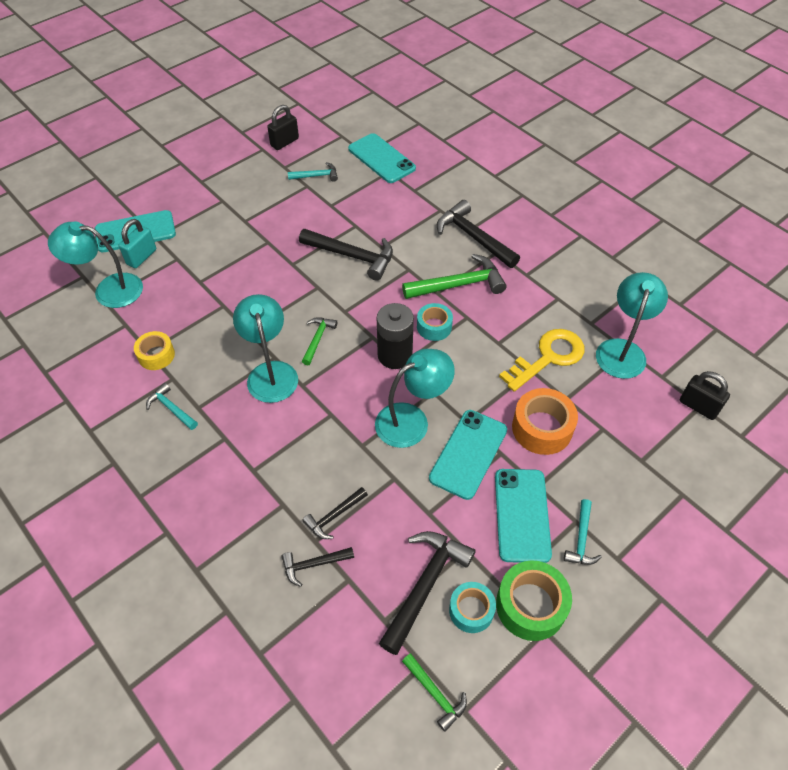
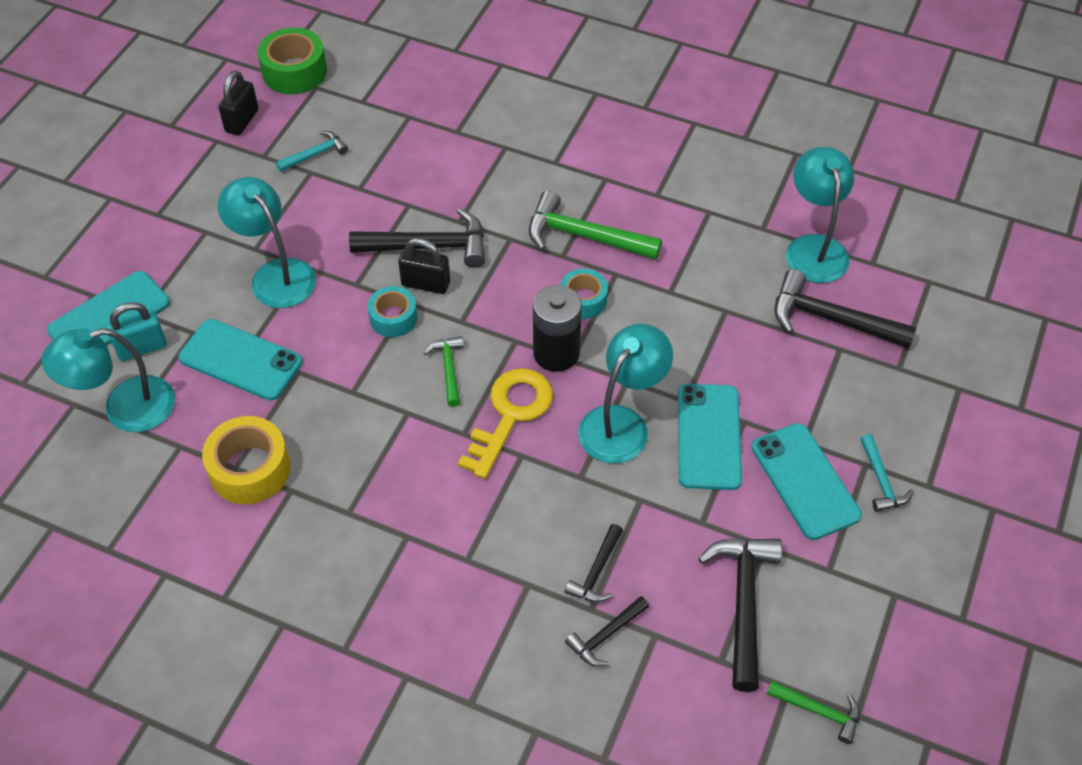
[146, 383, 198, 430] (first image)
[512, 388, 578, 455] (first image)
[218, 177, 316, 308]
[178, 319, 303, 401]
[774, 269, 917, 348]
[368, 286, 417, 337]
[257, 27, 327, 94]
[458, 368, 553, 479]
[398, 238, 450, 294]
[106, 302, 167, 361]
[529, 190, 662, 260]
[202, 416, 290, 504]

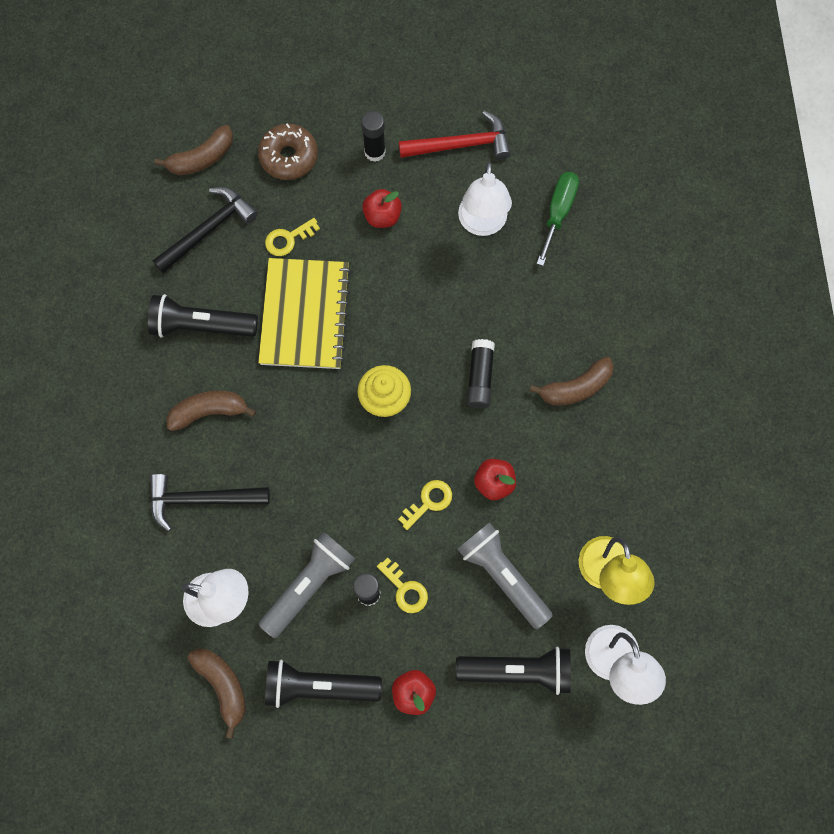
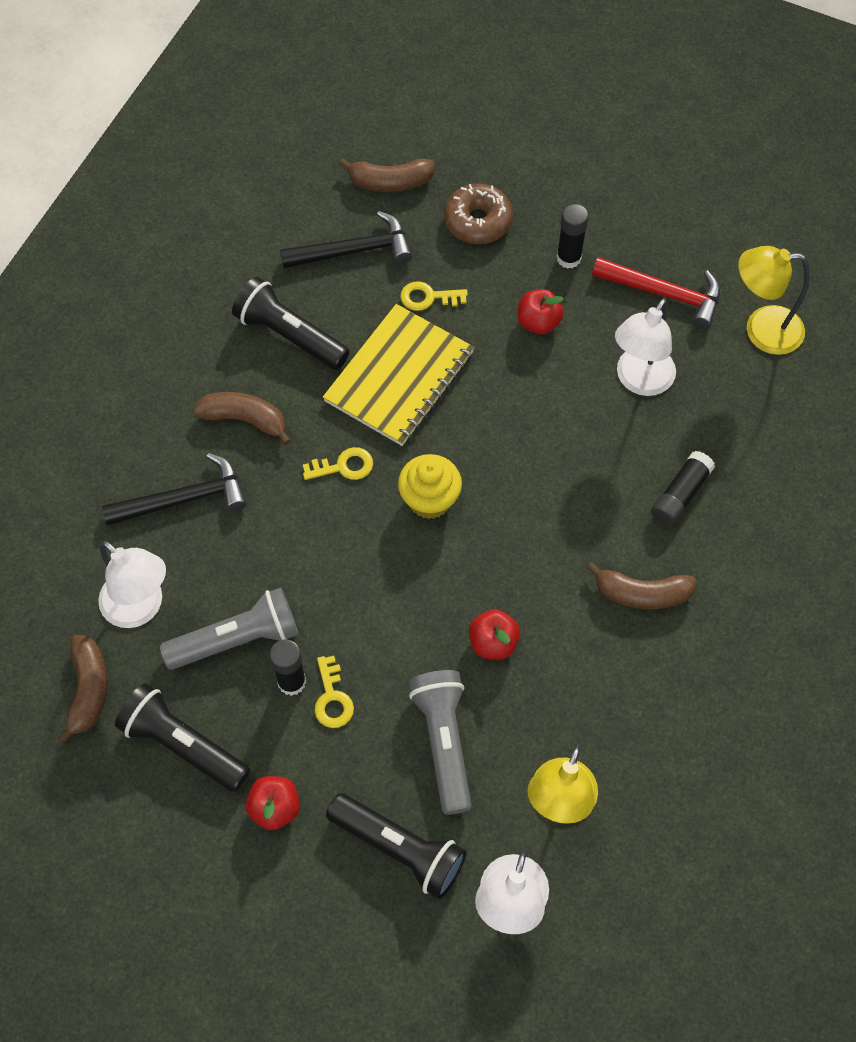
[537, 172, 579, 266] (first image)
[738, 246, 810, 355]
[303, 447, 373, 480]
[651, 451, 715, 526]
[102, 453, 247, 526]

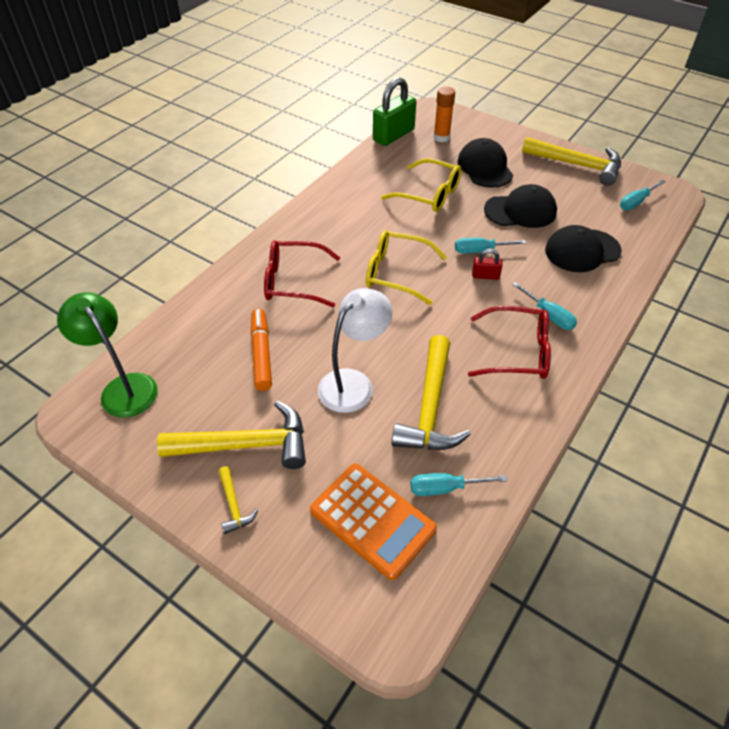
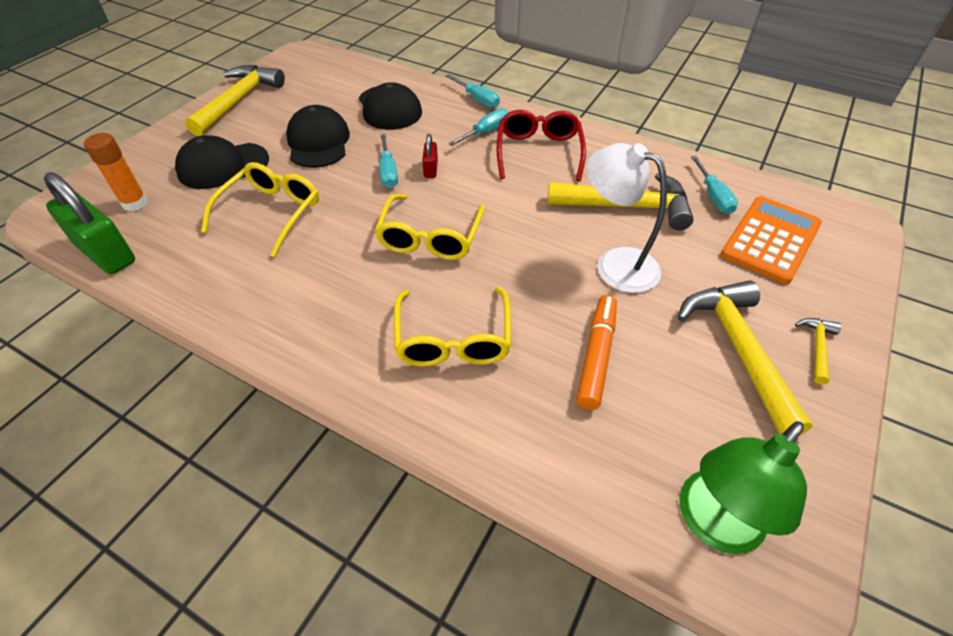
[446, 74, 500, 108]
[394, 287, 512, 367]
[795, 318, 841, 385]
[576, 295, 617, 410]

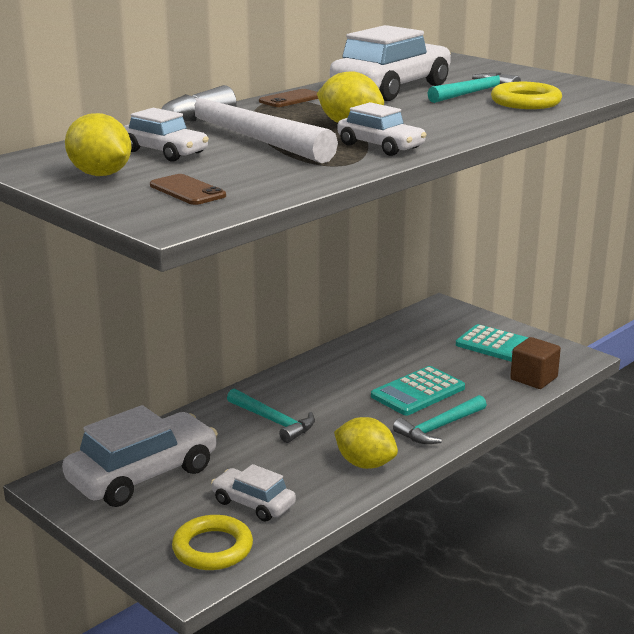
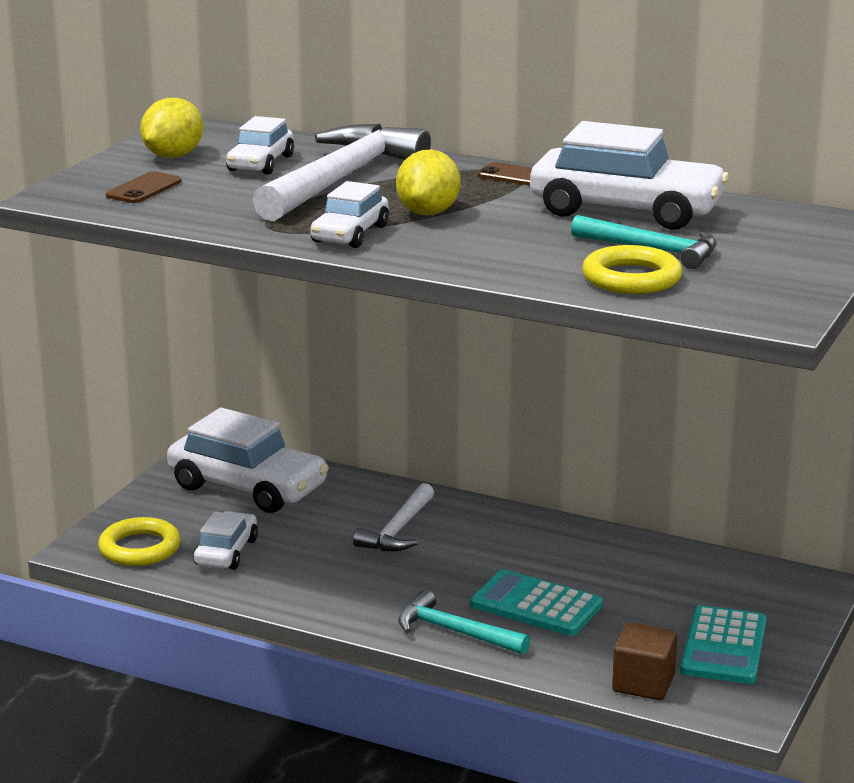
[334, 417, 398, 469] (first image)
[353, 483, 434, 551]

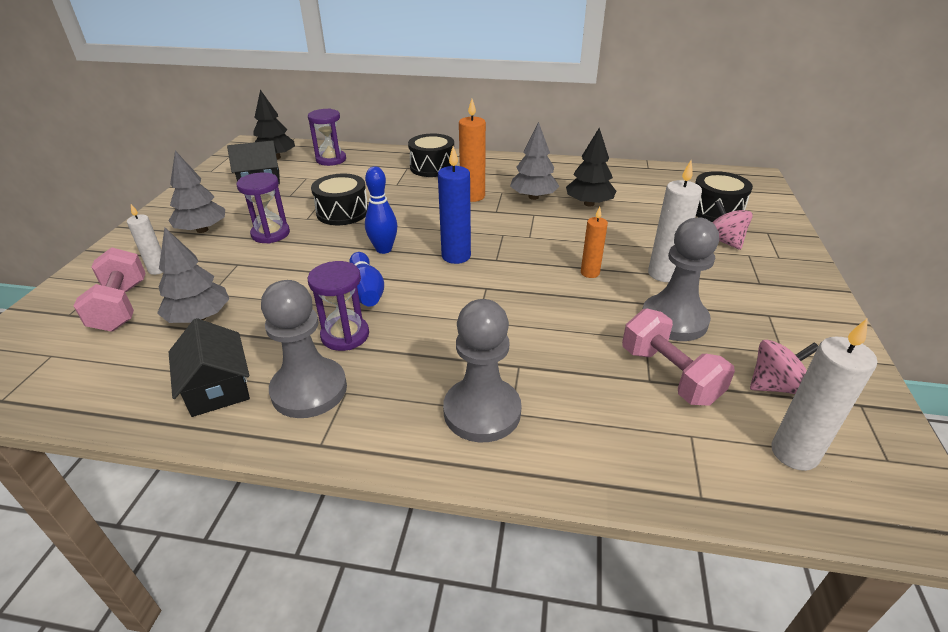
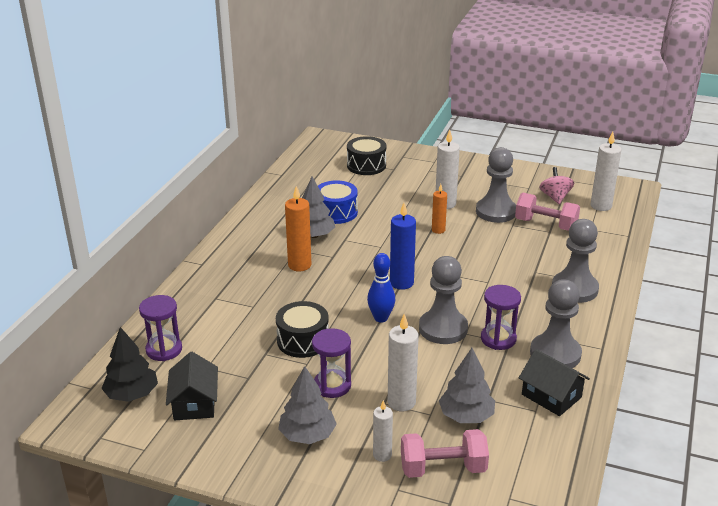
[408, 134, 454, 177] (first image)
[712, 200, 753, 250] (first image)
[388, 314, 419, 412]
[419, 256, 468, 344]
[318, 180, 358, 224]
[519, 349, 590, 416]
[515, 193, 580, 231]

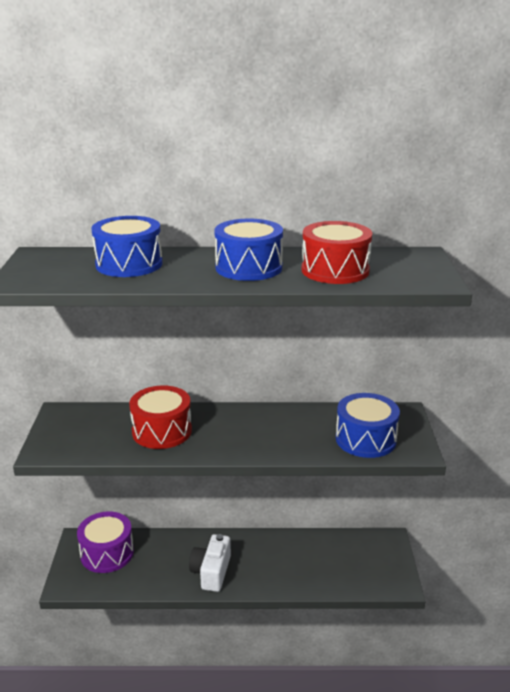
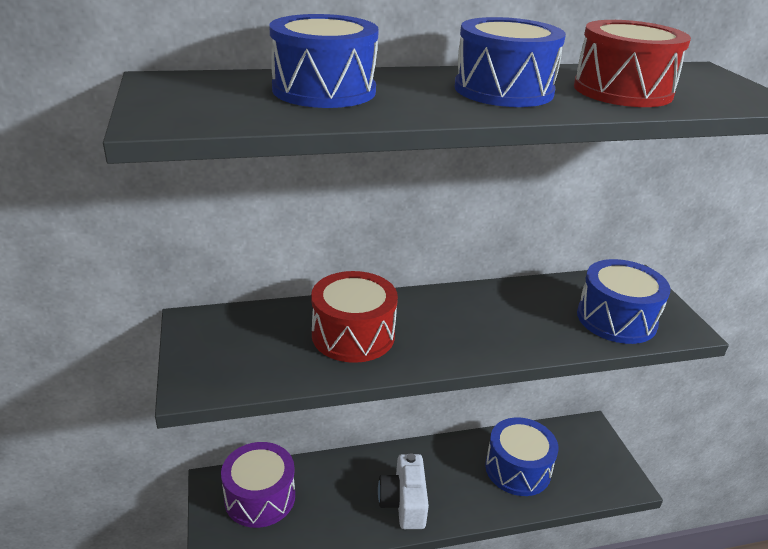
[485, 417, 559, 496]

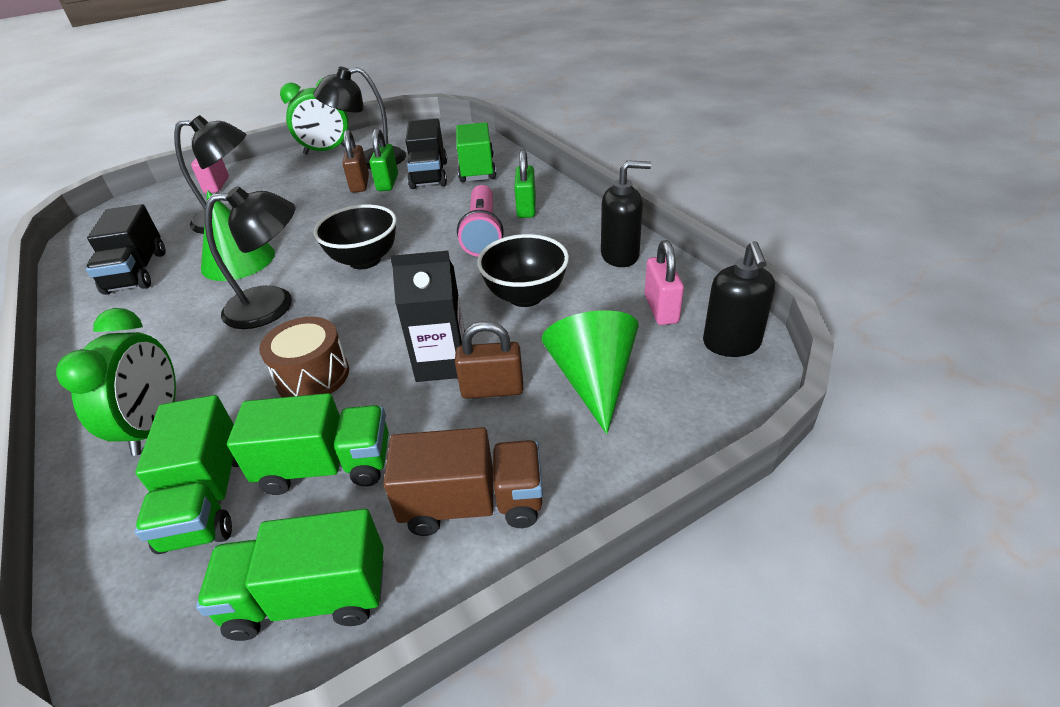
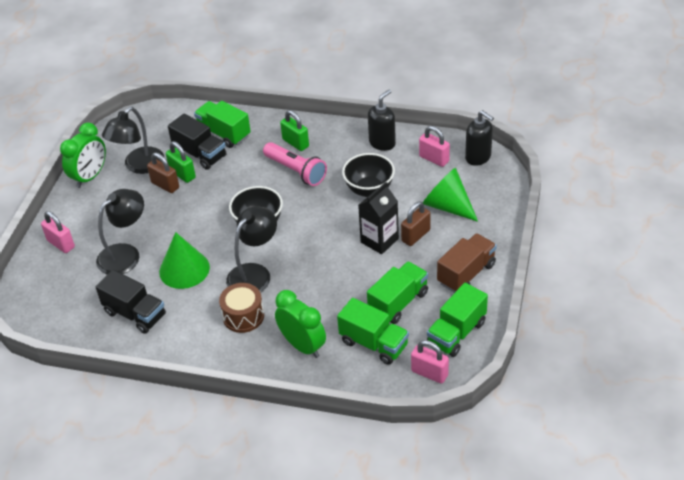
[411, 340, 449, 384]
[219, 283, 264, 333]

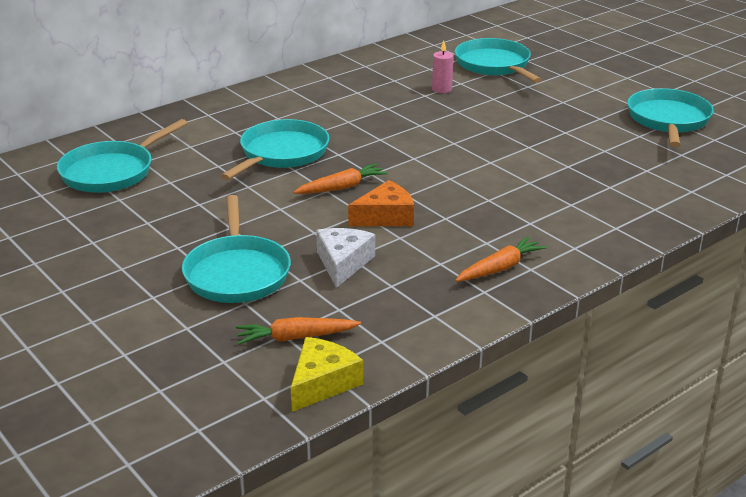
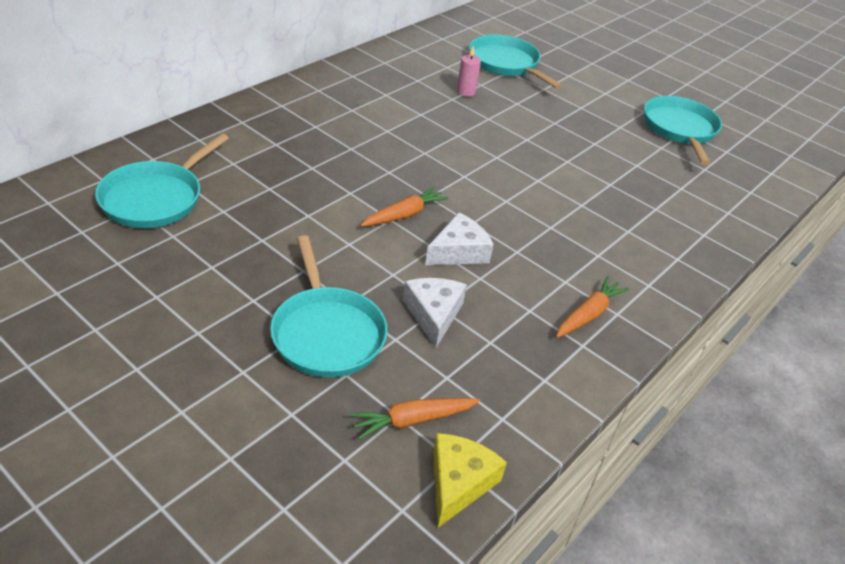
[221, 119, 330, 180] (first image)
[425, 213, 494, 265]

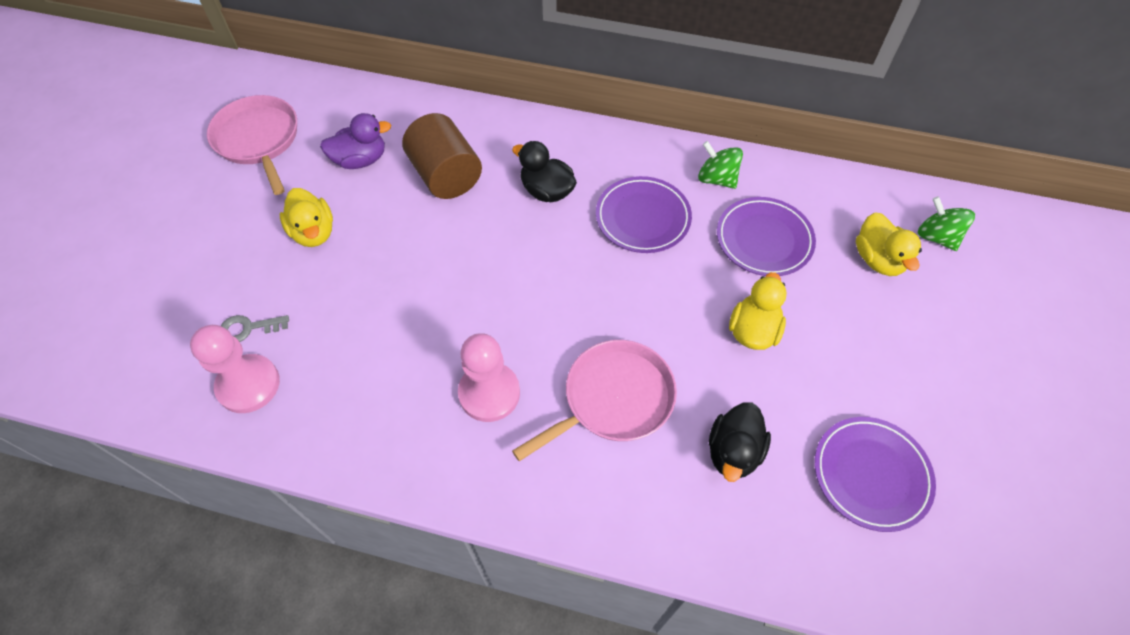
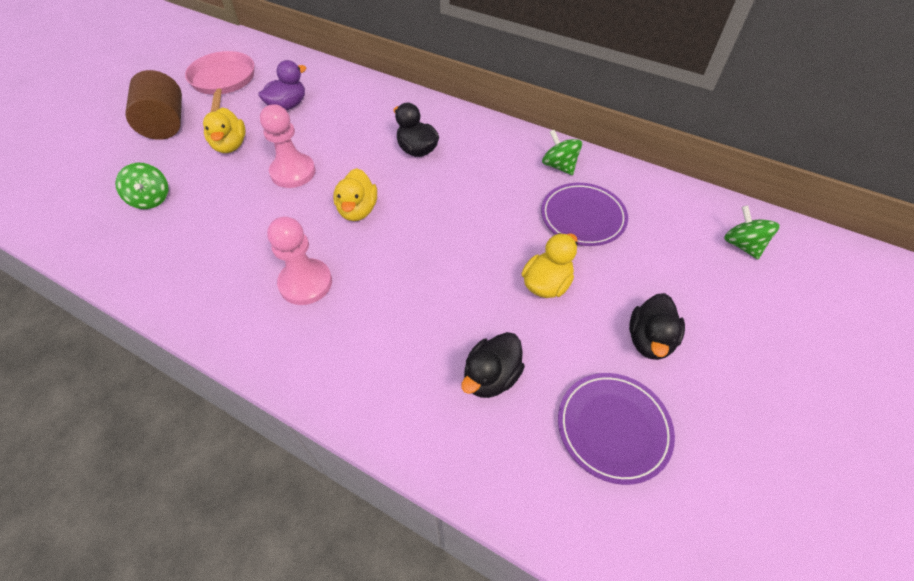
[512, 340, 677, 461] (first image)
[596, 176, 692, 253] (first image)
[629, 293, 685, 360]
[260, 104, 315, 188]
[126, 70, 182, 140]
[333, 168, 377, 221]
[115, 163, 168, 209]
[258, 60, 306, 110]

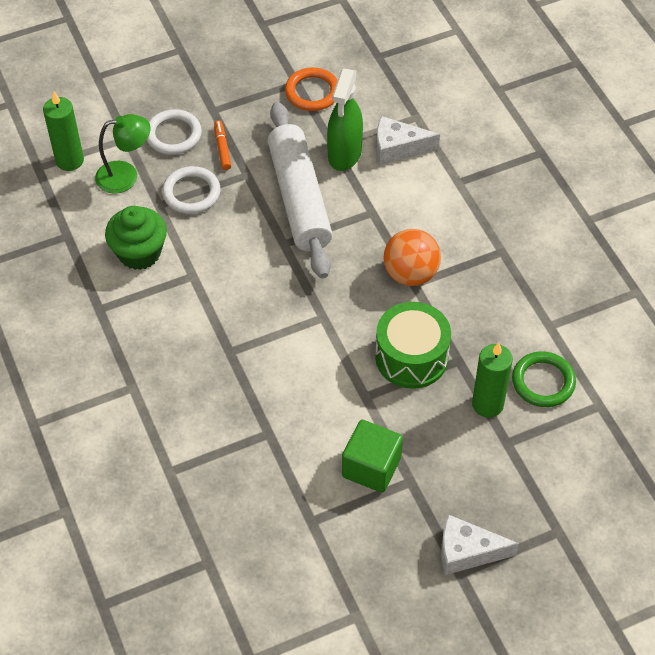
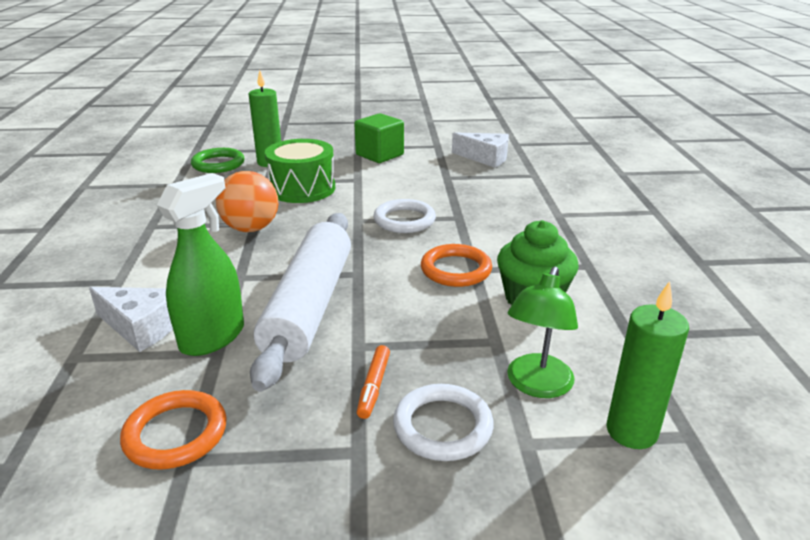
[421, 244, 492, 287]
[373, 199, 436, 233]
[452, 132, 509, 168]
[507, 266, 578, 398]

